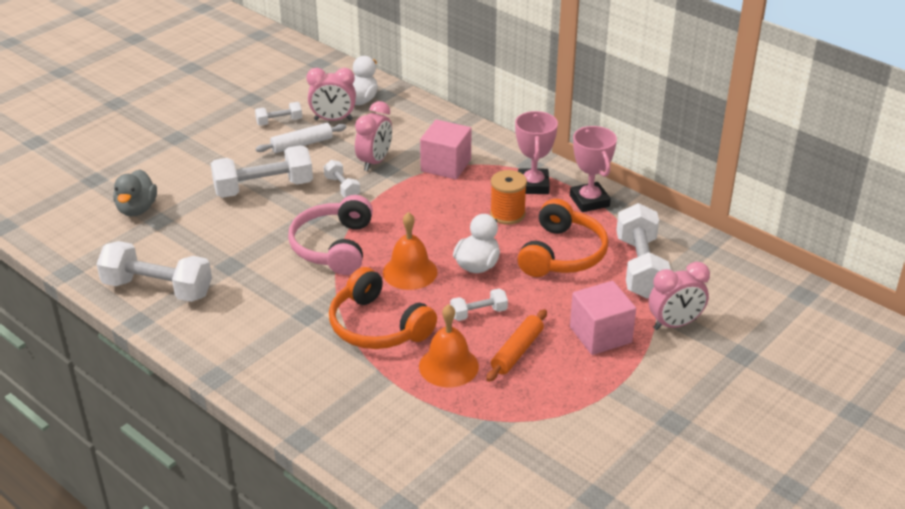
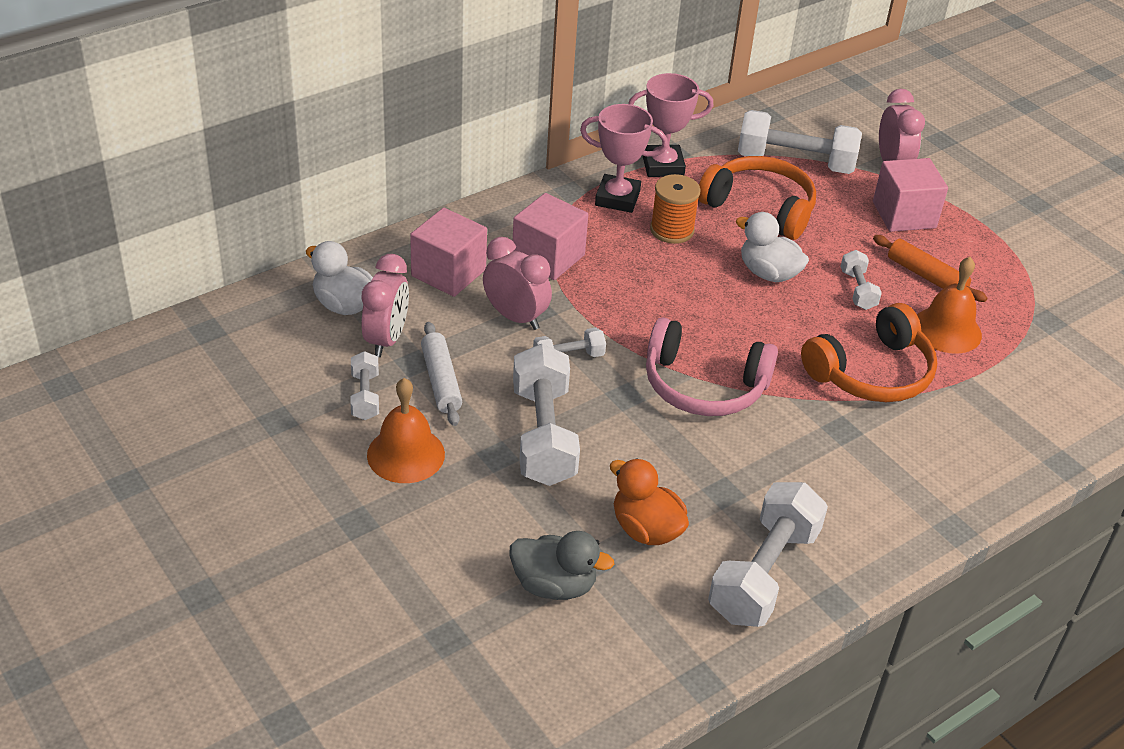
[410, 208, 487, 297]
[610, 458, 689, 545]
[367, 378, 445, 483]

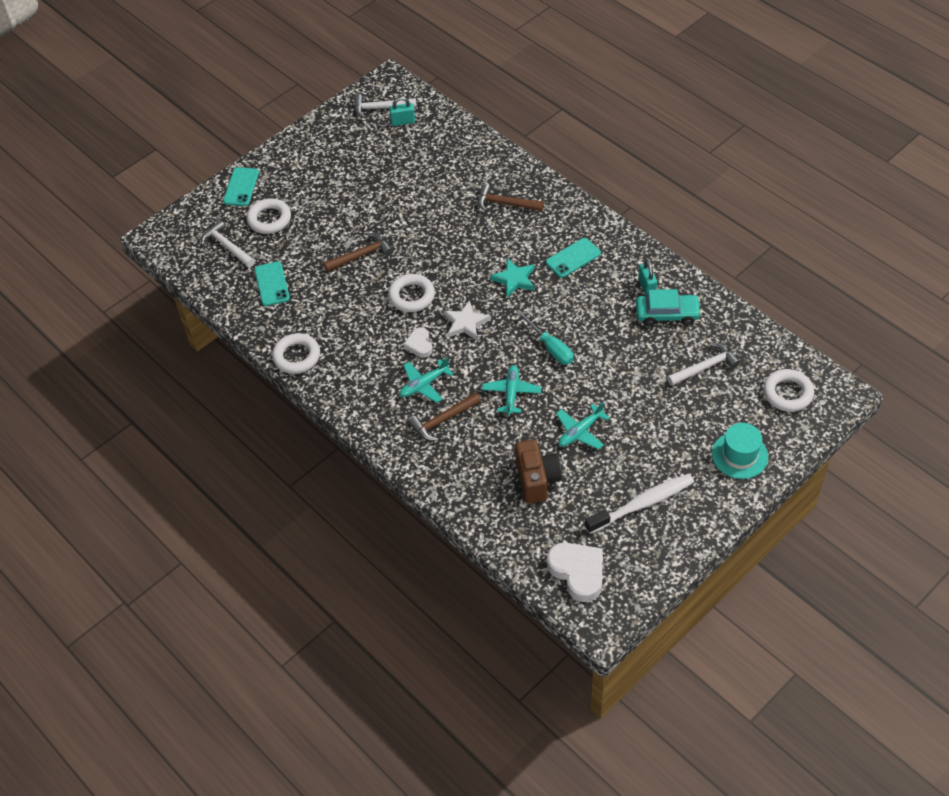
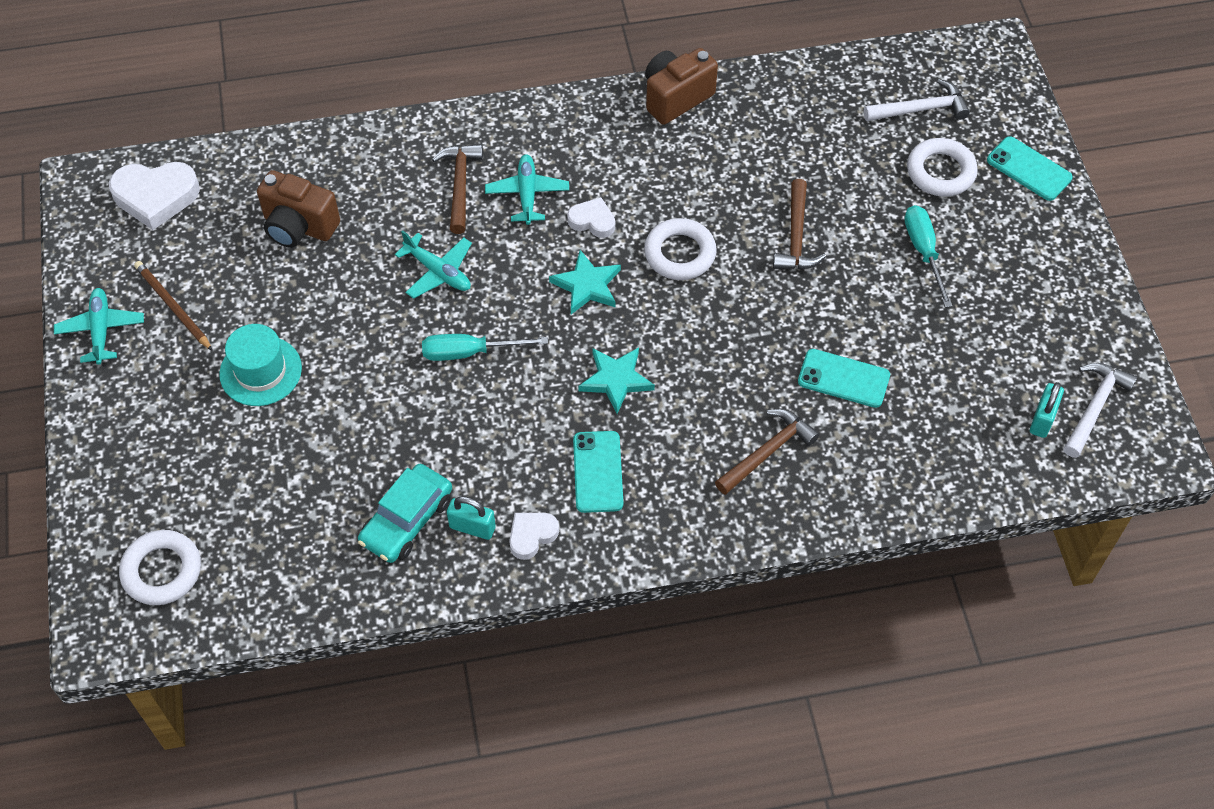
[667, 343, 740, 386] (first image)
[509, 513, 559, 560]
[905, 205, 952, 308]
[798, 349, 890, 408]
[54, 288, 144, 365]
[219, 324, 302, 406]
[645, 48, 718, 125]
[134, 261, 212, 351]
[549, 250, 621, 314]

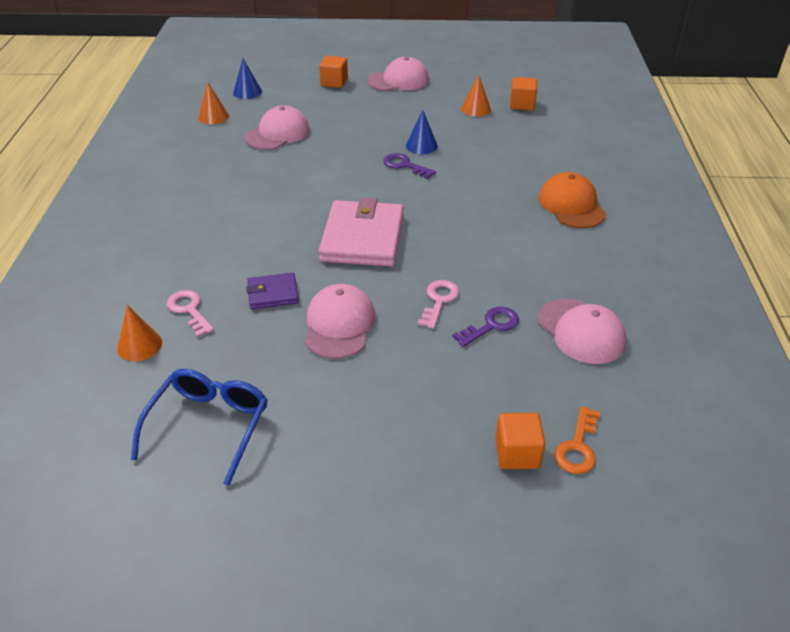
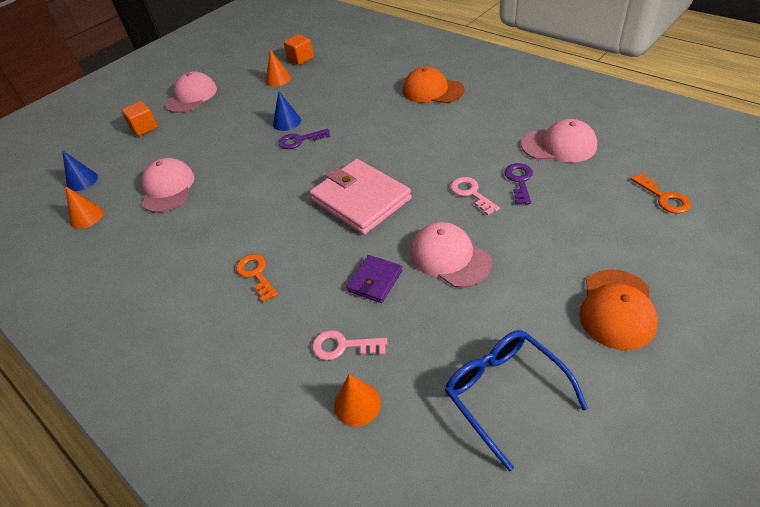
[495, 413, 545, 469] (first image)
[236, 254, 278, 302]
[579, 270, 658, 350]

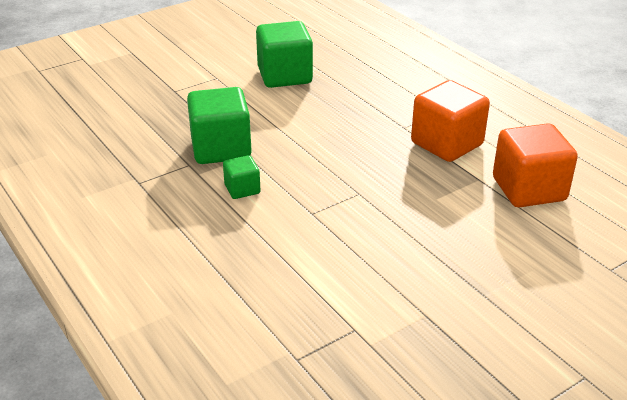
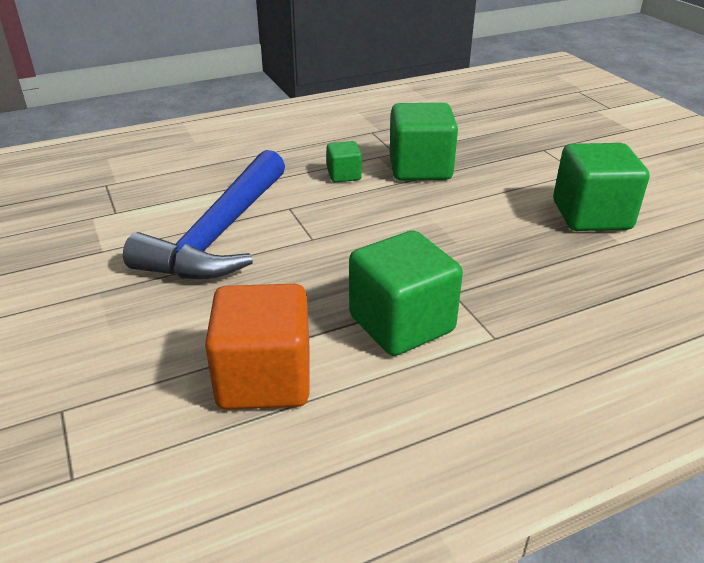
[123, 150, 285, 279]
[349, 230, 463, 356]

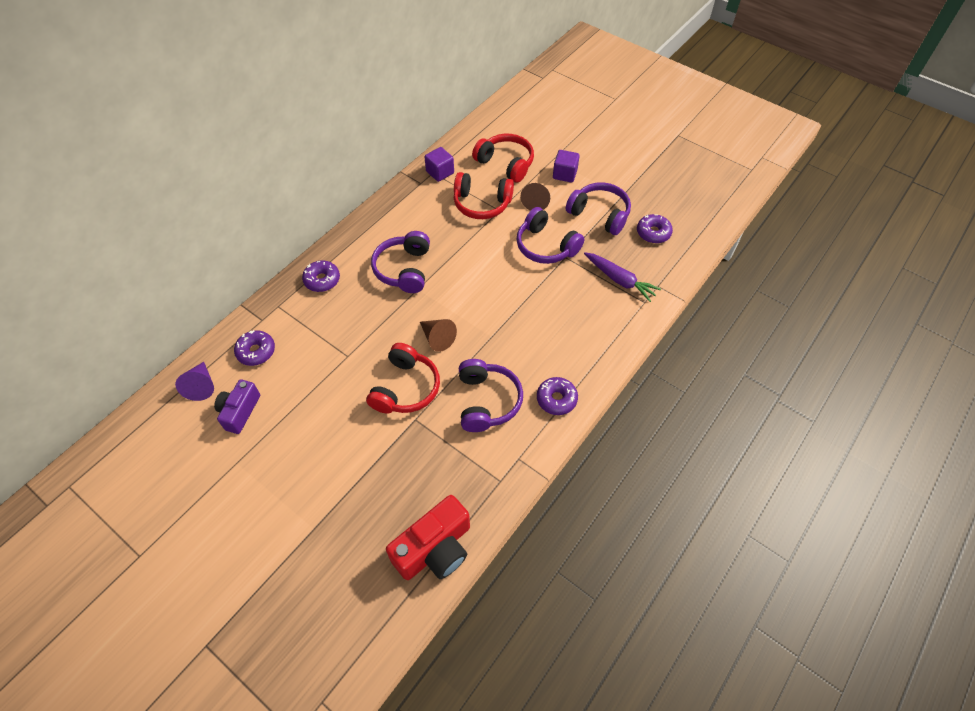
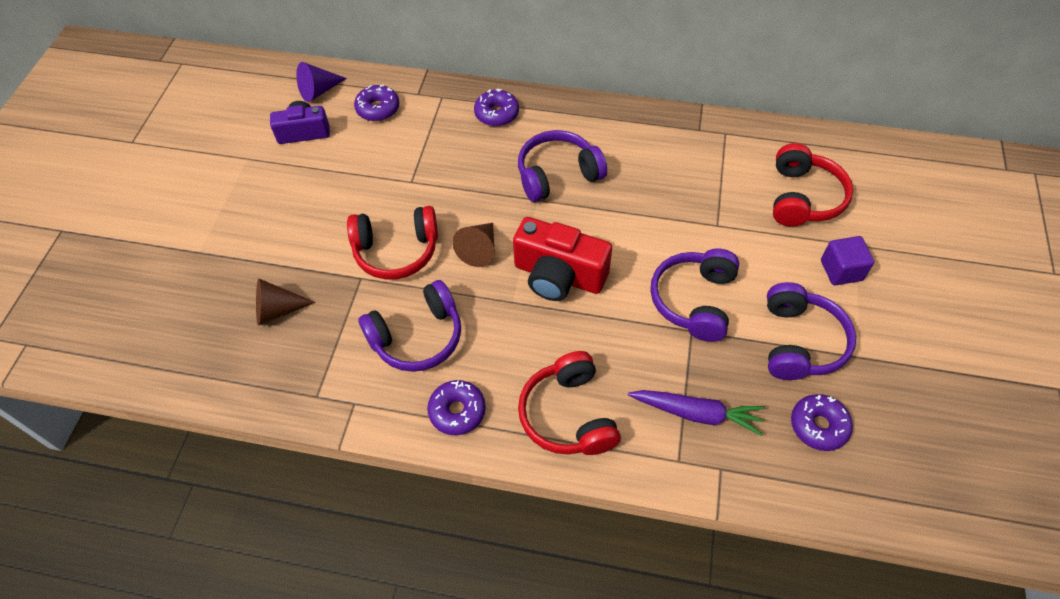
[425, 147, 454, 182] (first image)
[513, 217, 612, 301]
[518, 351, 621, 455]
[256, 279, 316, 326]
[628, 390, 765, 436]

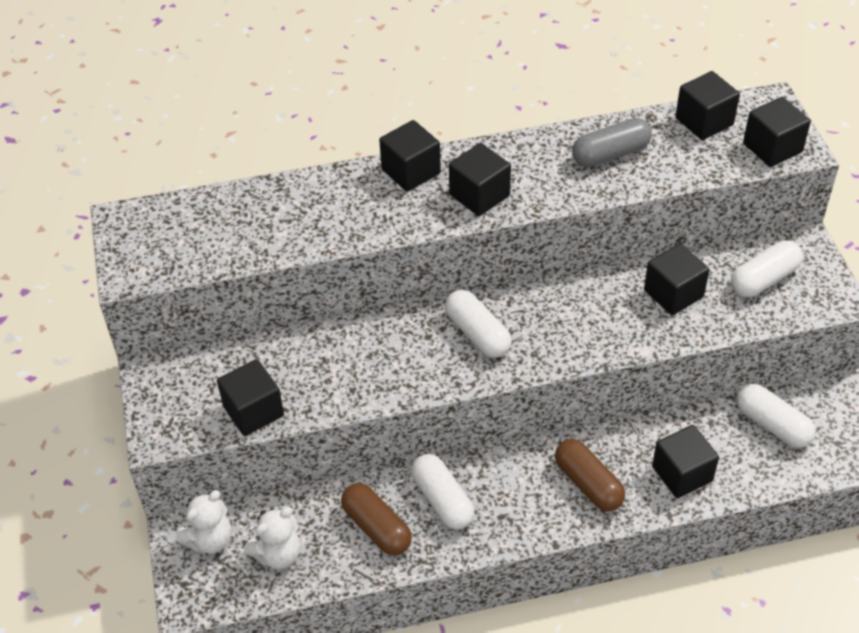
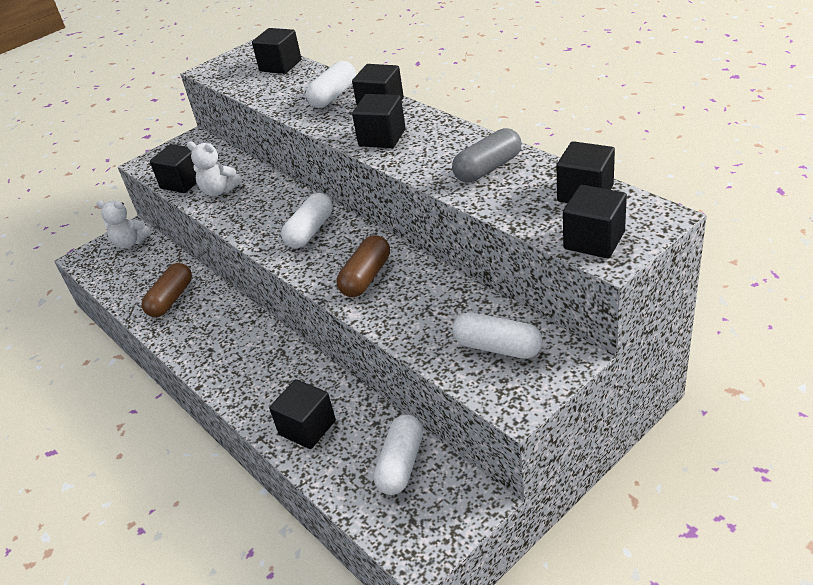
[187, 142, 242, 196]
[306, 61, 356, 108]
[337, 235, 390, 297]
[252, 28, 302, 74]
[452, 128, 521, 182]

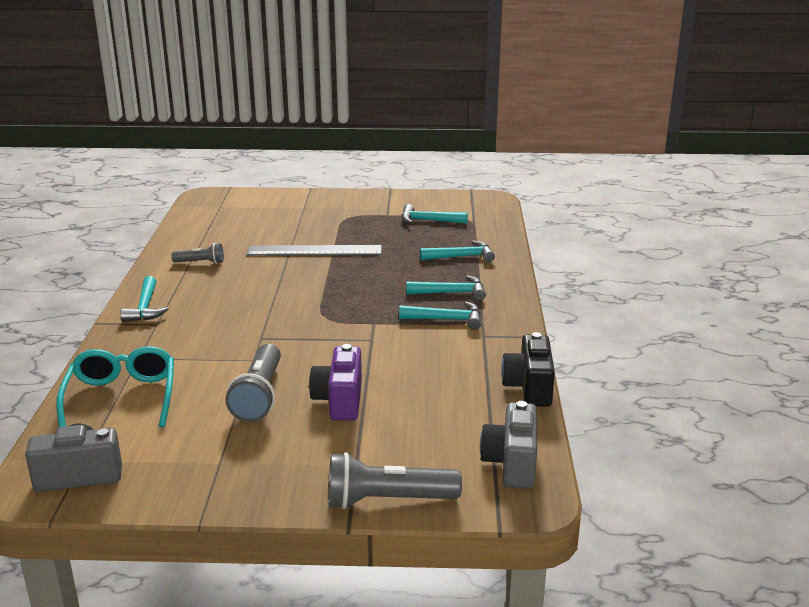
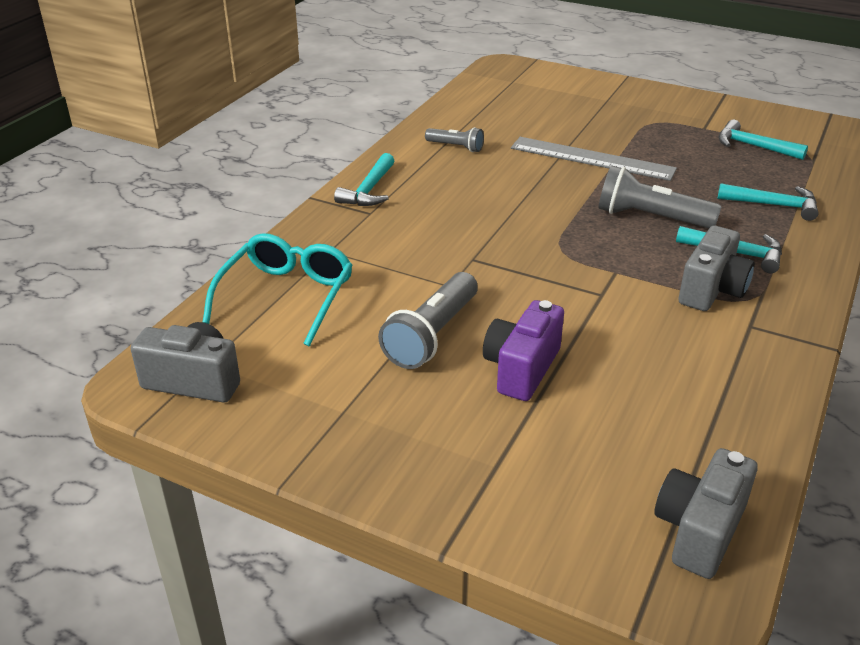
[501, 332, 555, 407] (first image)
[598, 165, 722, 228]
[679, 225, 755, 311]

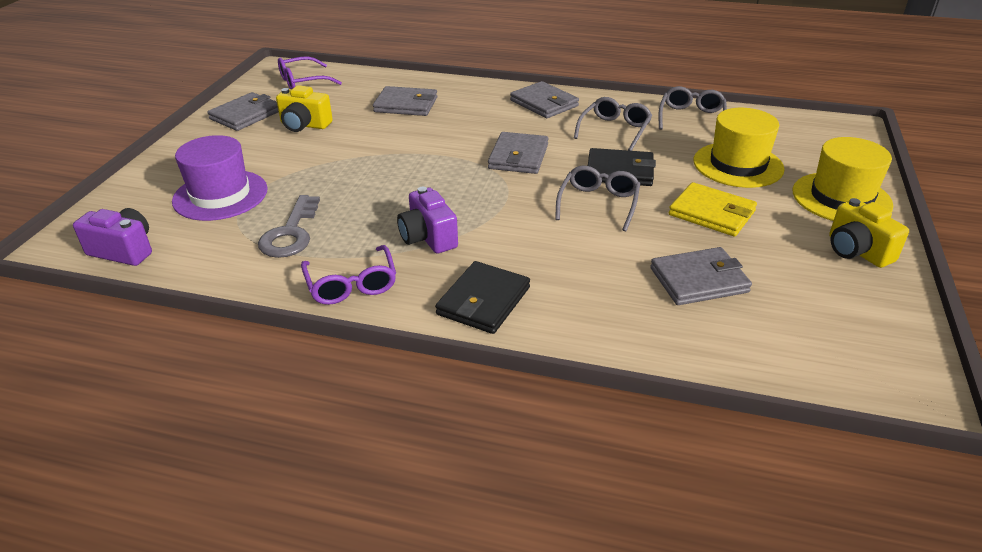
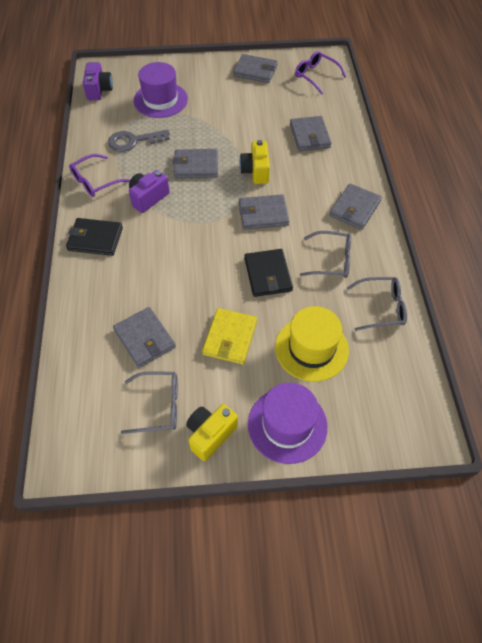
[173, 149, 218, 178]
[240, 140, 270, 184]
[121, 371, 178, 434]
[248, 383, 328, 464]

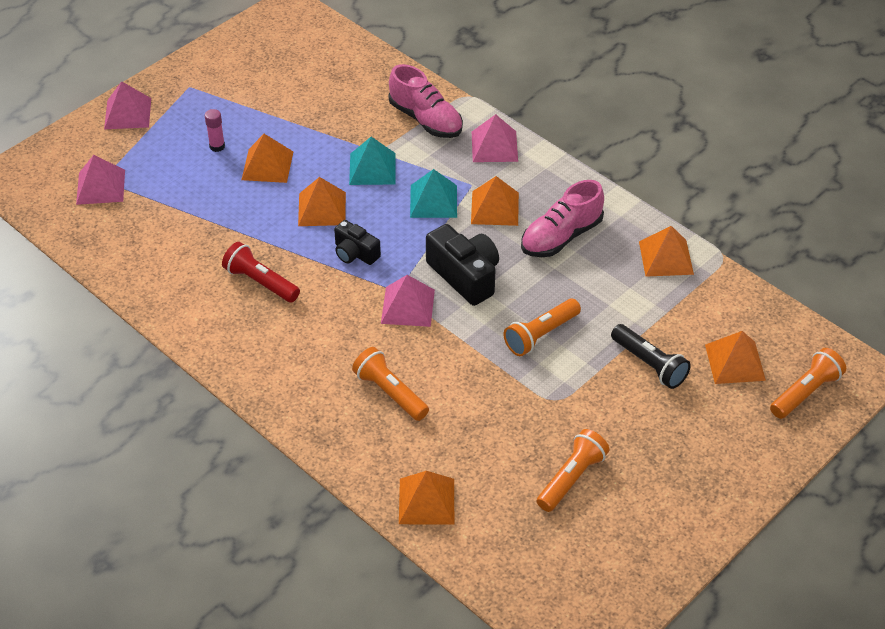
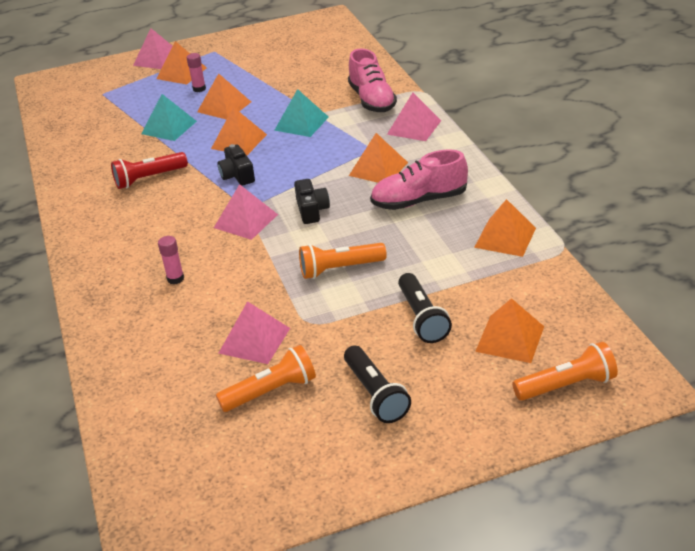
[344, 346, 411, 423]
[219, 301, 290, 364]
[156, 41, 207, 85]
[141, 94, 197, 141]
[158, 236, 184, 284]
[111, 152, 188, 189]
[294, 179, 330, 224]

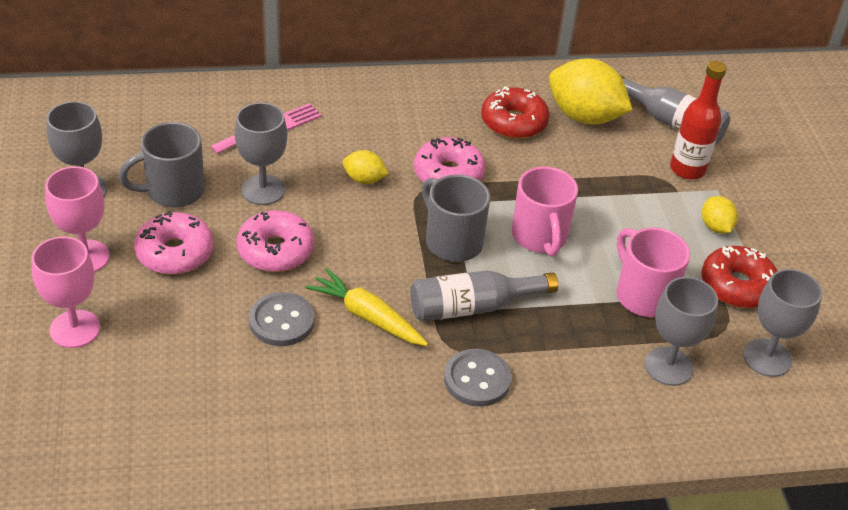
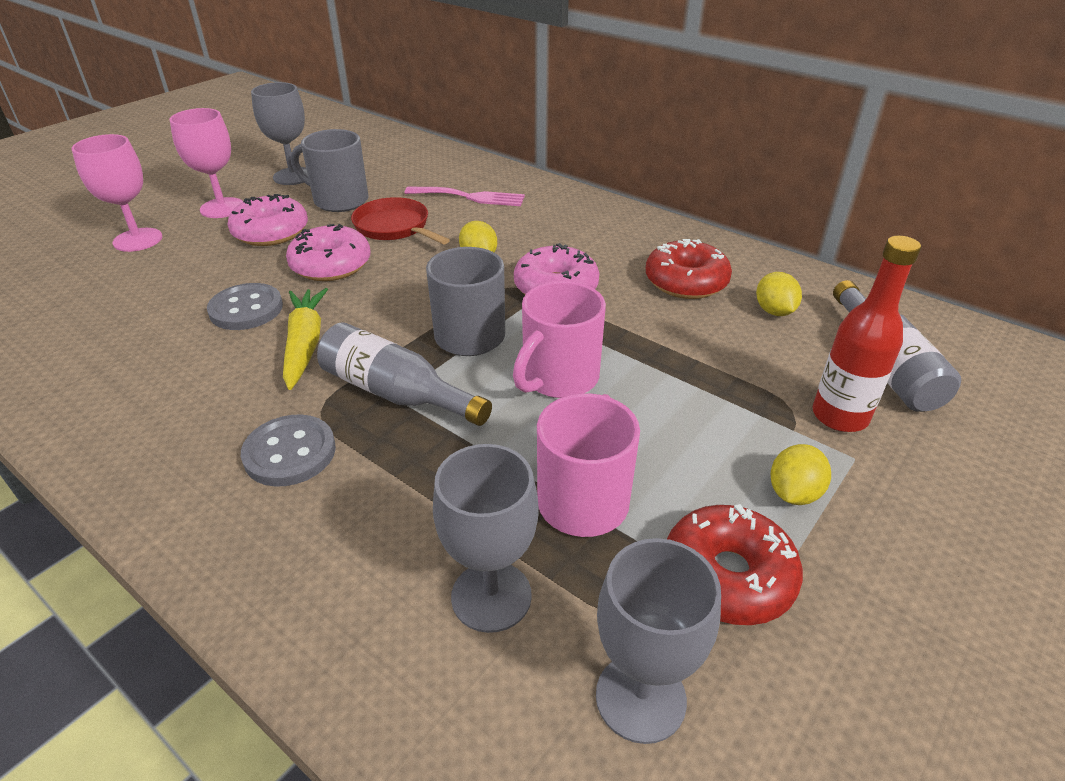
[351, 197, 450, 244]
[756, 272, 802, 316]

